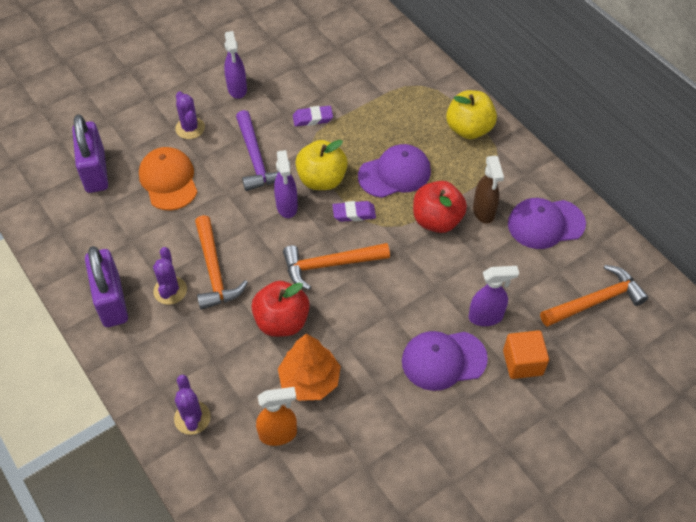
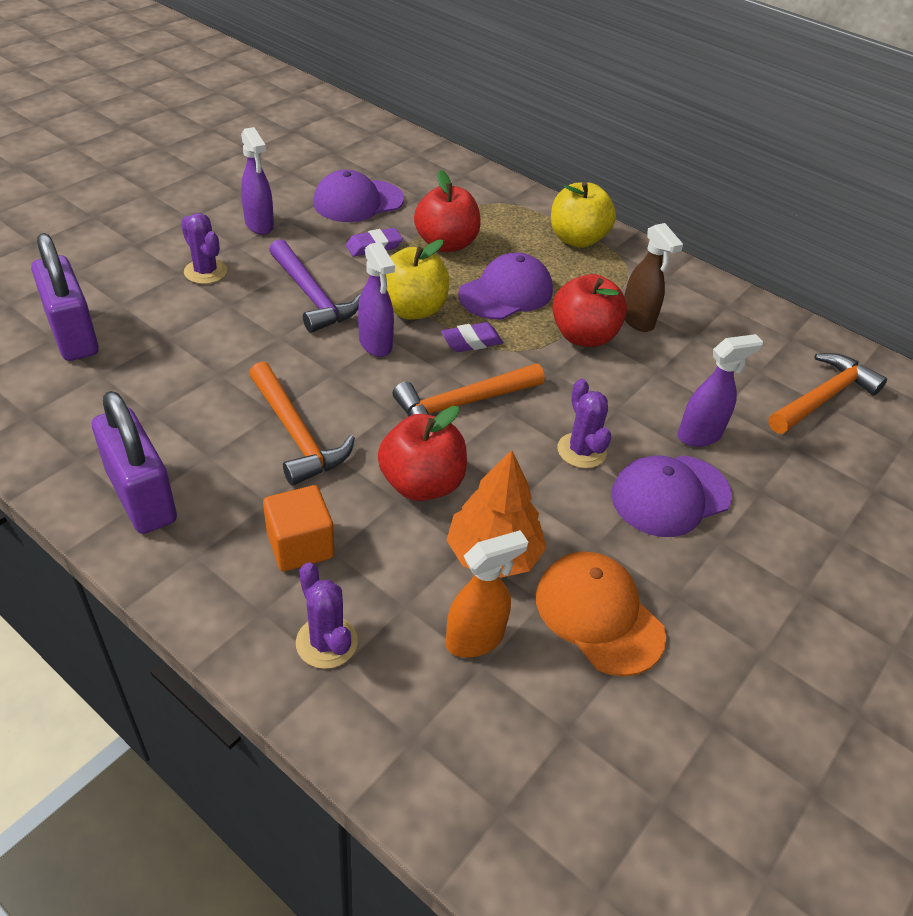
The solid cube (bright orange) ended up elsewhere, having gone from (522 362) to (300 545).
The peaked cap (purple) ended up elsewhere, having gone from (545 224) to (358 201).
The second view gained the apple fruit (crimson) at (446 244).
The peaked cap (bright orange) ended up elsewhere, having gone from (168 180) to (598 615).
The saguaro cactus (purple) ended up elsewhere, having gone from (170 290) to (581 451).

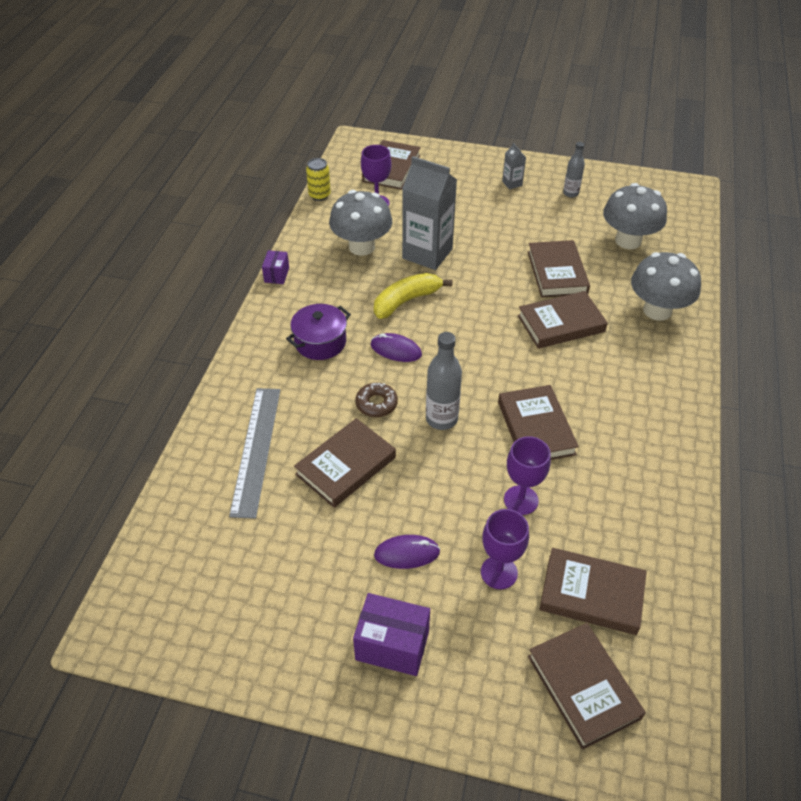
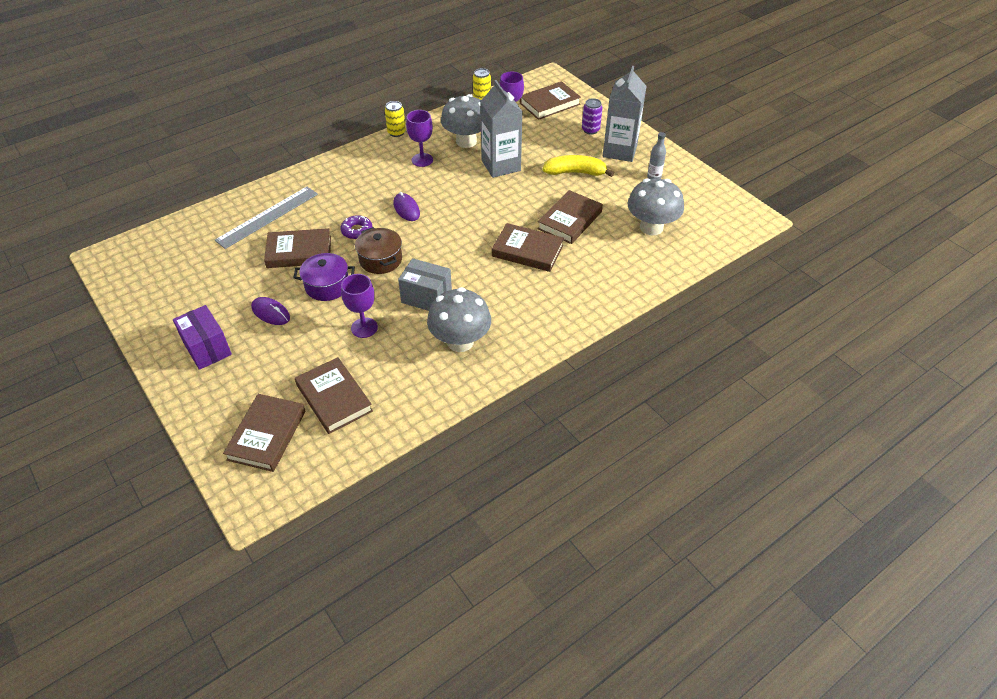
The stockpot (purple) ended up elsewhere, having gone from (320 342) to (327 286).
What was the donut (brown) at (376 404) turned into the donut (purple) at (357 231).
Where the drink bottle (gray) stood at (441 419), the stockpot (brown) came to stand at (380 260).
Where the parcel (purple) stood at (276 275), the tin (golden) came to stand at (396 132).
Where the book (brown) stood at (535 428), the parcel (gray) came to stand at (426 297).
The chalice (purple) ended up elsewhere, having gone from (499 572) to (422 160).
The fungus (gray) ended up elsewhere, having gone from (657 310) to (460 342).
The banana (golden) ended up elsewhere, having gone from (406 301) to (575 172).
The second view gained the tin (purple) at (590 130).
The size of the juice carton (gray) at (512 183) changed by a factor of 2.30.

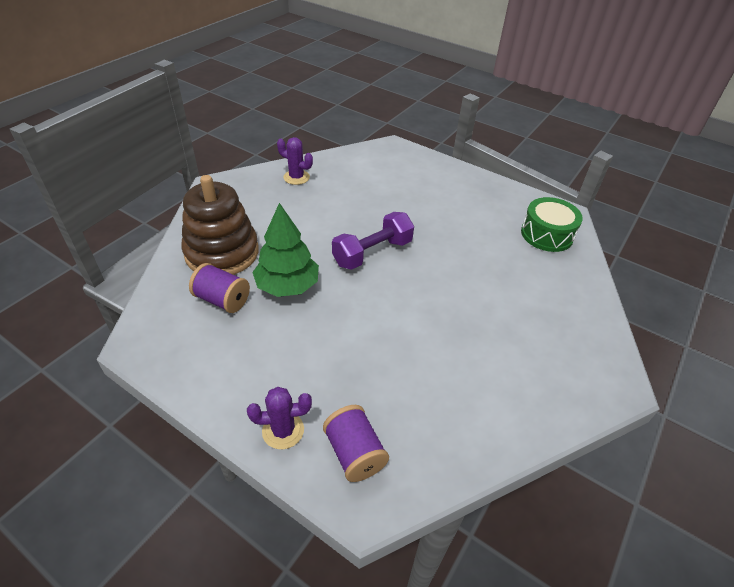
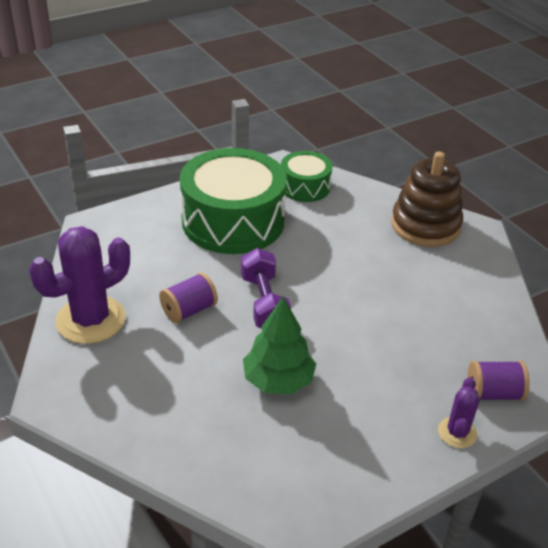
The size of the saguaro cactus (purple) at (296 177) changed by a factor of 1.98.
The bobbin (purple) ended up elsewhere, having gone from (222 300) to (189 310).
The second view gained the toy drum (green) at (233 221).
The ring stacker (brown) ended up elsewhere, having gone from (222 252) to (425 225).

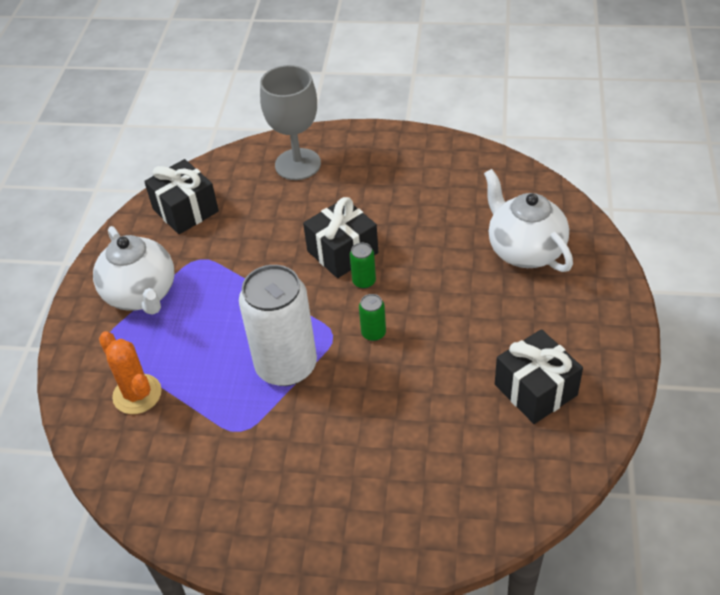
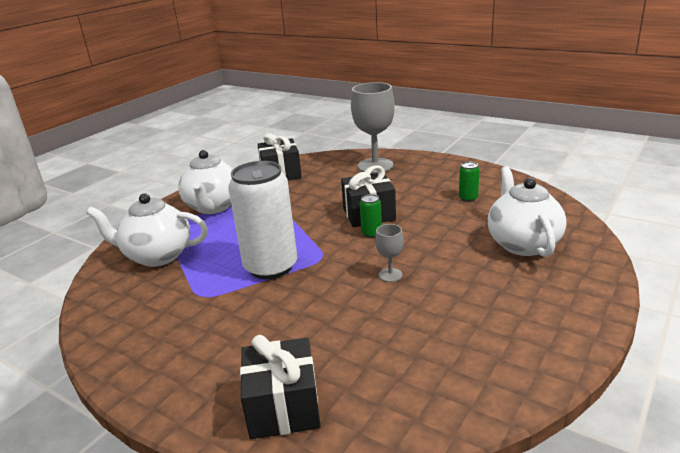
Where the saguaro cactus (bright orange) stood at (137 394), the tea pot (pure white) came to stand at (157 256).
The wrapped gift (black) ended up elsewhere, having gone from (535 390) to (283 406).
The second view gained the chalice (gray) at (390 275).
The tin (green) ended up elsewhere, having gone from (373 333) to (468 198).

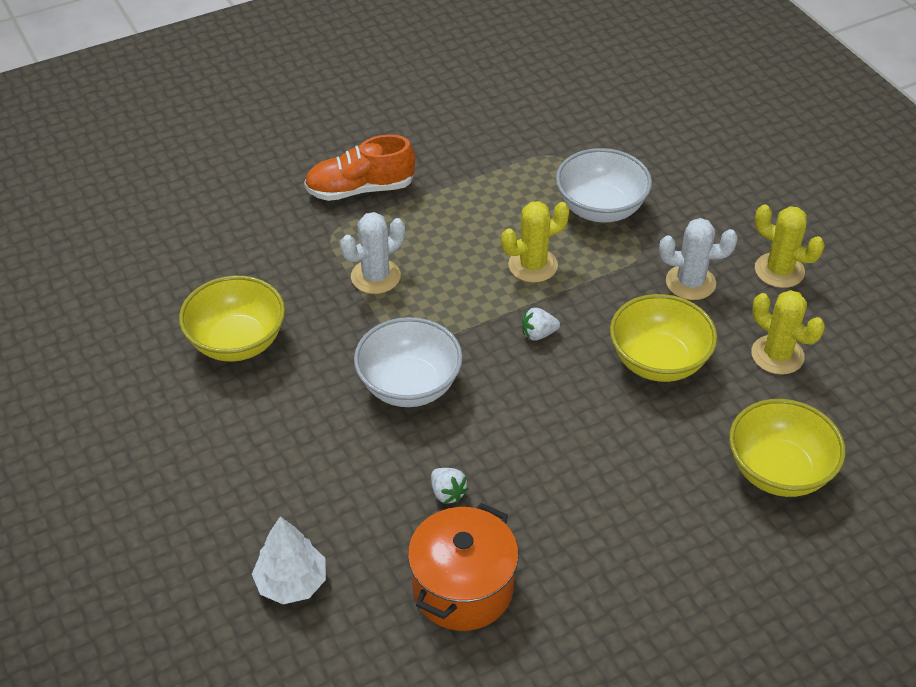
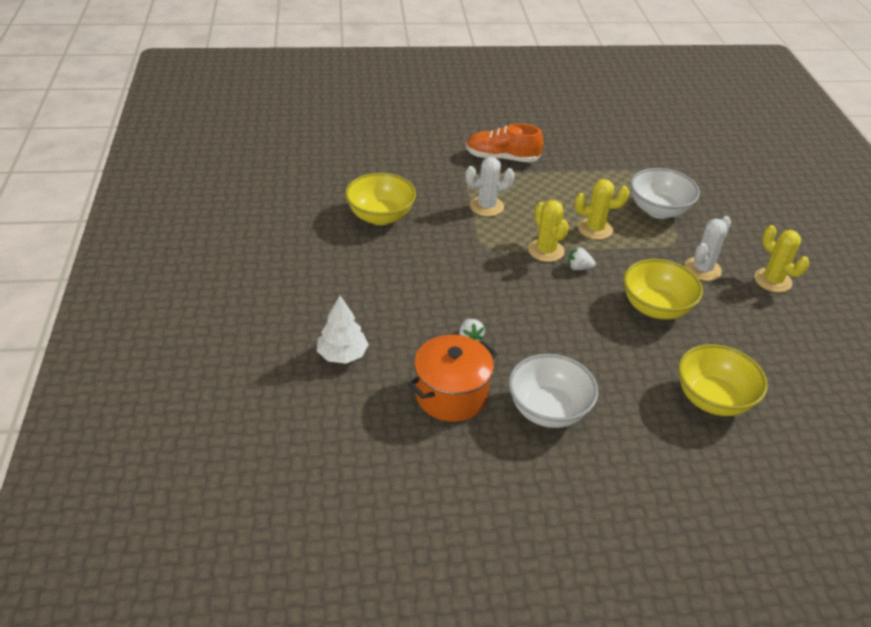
The serving bowl (pure white) ended up elsewhere, having gone from (409 386) to (548 410).
The saguaro cactus (golden) ended up elsewhere, having gone from (777 355) to (546 250).
The saguaro cactus (pure white) at (690 282) ended up facing another way, 75 degrees counterclockwise from before.

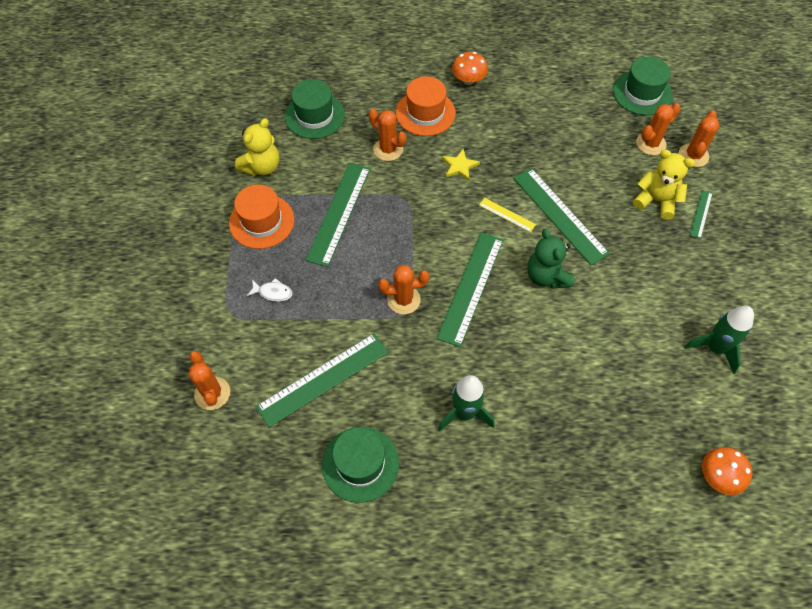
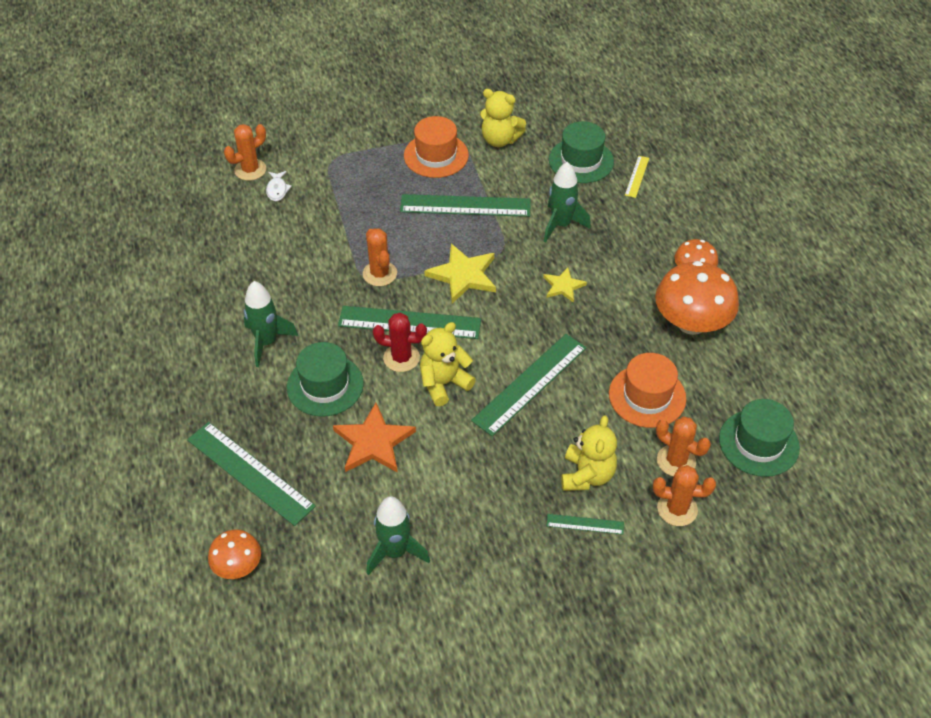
The measuring stick (green) ended up elsewhere, having gone from (323 379) to (250 472).
The fish figure (pure white) ended up elsewhere, having gone from (273 292) to (277 190).
The top hat (green) ended up elsewhere, having gone from (360 464) to (325 385).
The second view gained the star shape (bright orange) at (373 442).
The second view gained the saguaro cactus (crimson) at (401 358).
What was the stuffed bear (green) at (546 276) turned into the stuffed bear (golden) at (444 383).
The second view gained the star shape (golden) at (463 275).
Where the saguaro cactus (bright orange) stood at (388 149), the rocket (green) came to stand at (561 225).
The top hat (bright orange) ended up elsewhere, having gone from (425 113) to (647 396).
The measuring stick (golden) ended up elsewhere, having gone from (507 215) to (637 176).
The second view gained the fungus (bright orange) at (691 323).

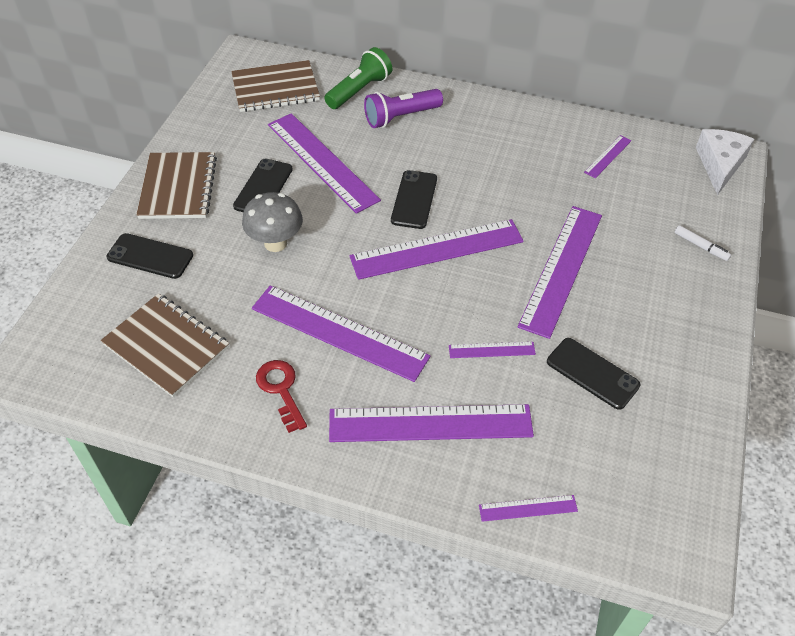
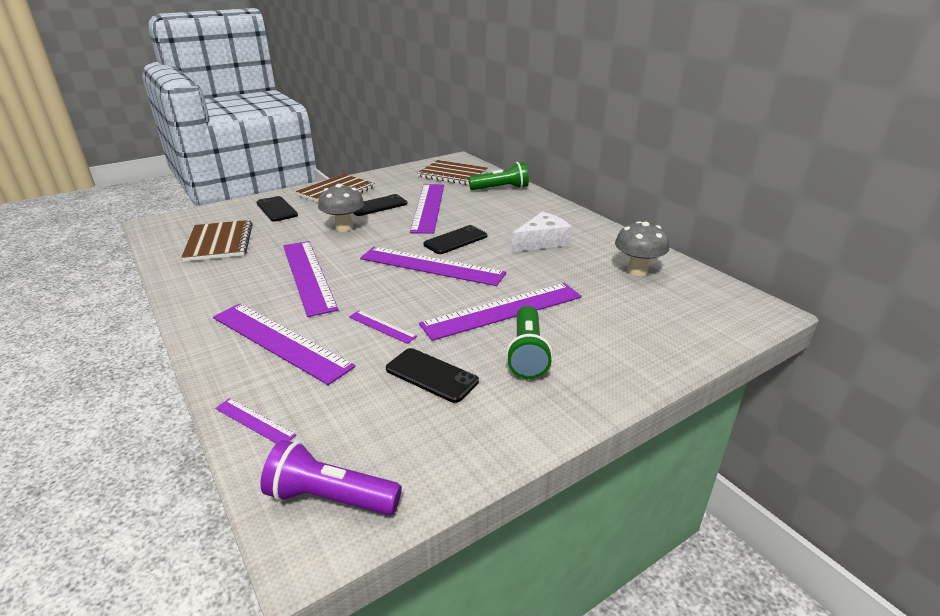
The flashlight (purple) ended up elsewhere, having gone from (401 117) to (330 498).
The smartphone (black) at (592 373) ended up facing another way, 45 degrees counterclockwise from before.
The second view gained the flashlight (green) at (527 353).
The cheese wedge (pure white) ended up elsewhere, having gone from (719 164) to (542 241).
Where the measuring stick (purple) stood at (607 156), the fungus (gray) came to stand at (637 271).
The second view lost the key (crimson) at (281 390).
The second view lost the marker pen (pure white) at (700 246).

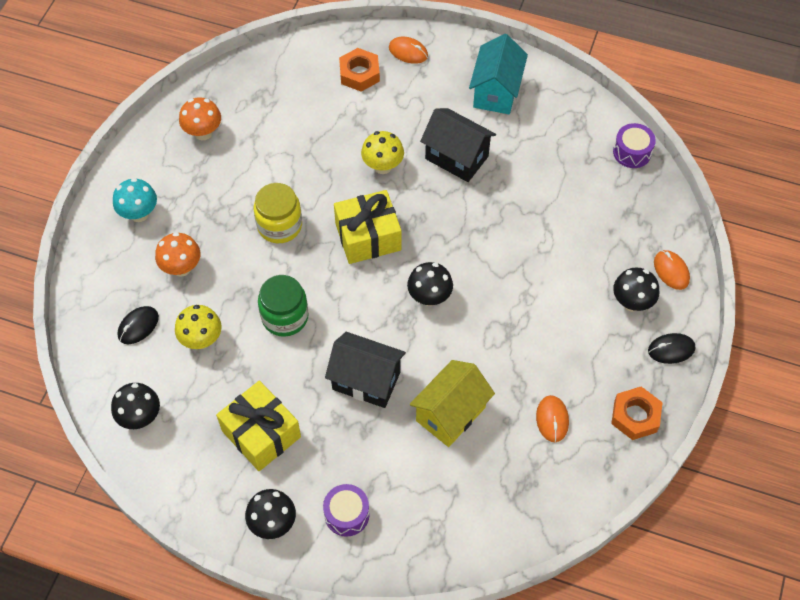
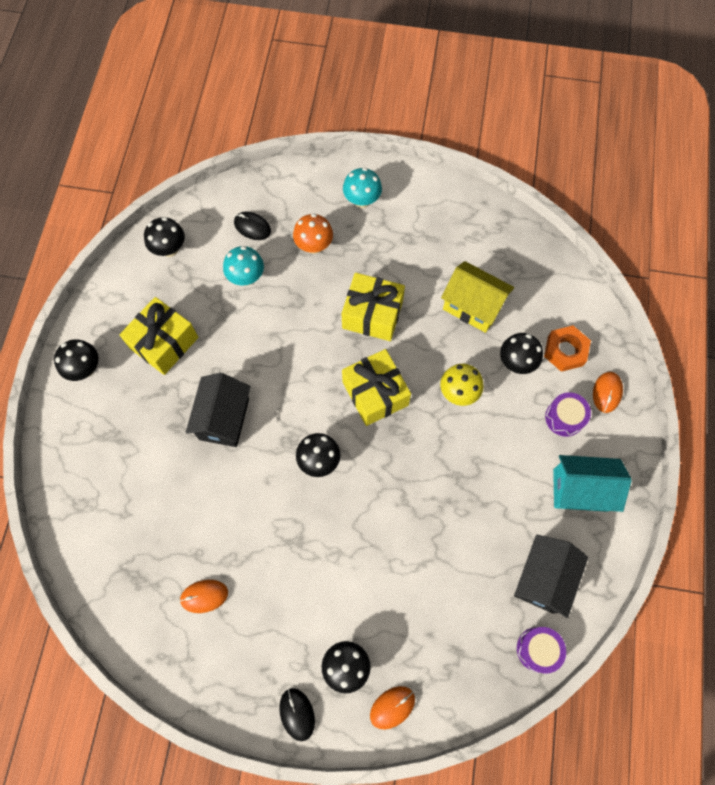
What was the fungus (golden) at (201 339) turned into the fungus (aqua) at (246 277).
Where the preserve jar (golden) stood at (279 225), the wrapped gift (golden) came to stand at (372 314).
The house (golden) ended up elsewhere, having gone from (450 414) to (472 307).
The second view gained the fungus (black) at (516 362).
The house (black) ended up elsewhere, having gone from (456 157) to (542 578).
The toy drum (purple) ended up elsewhere, having gone from (347 514) to (564 418).
The second view lost the fungus (bright orange) at (203 133).
The second view lost the preserve jar (green) at (285 317).
The second view lost the hexagon nut (bright orange) at (635 416).

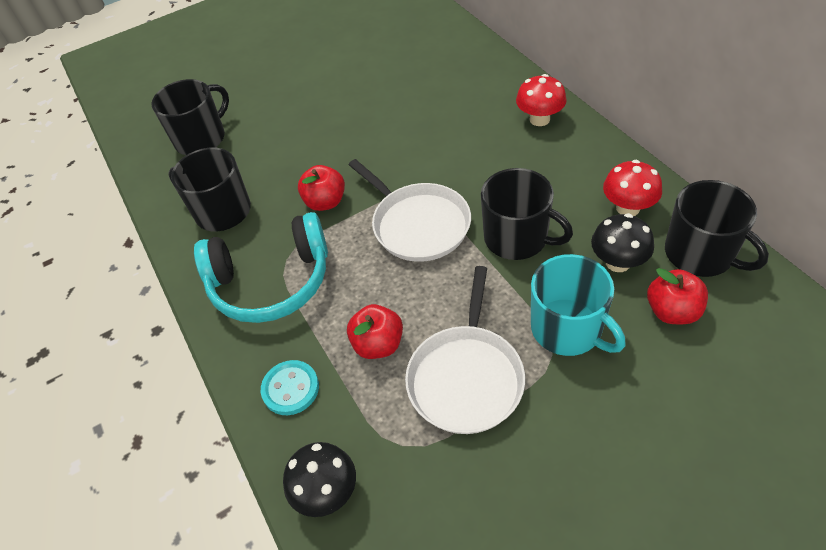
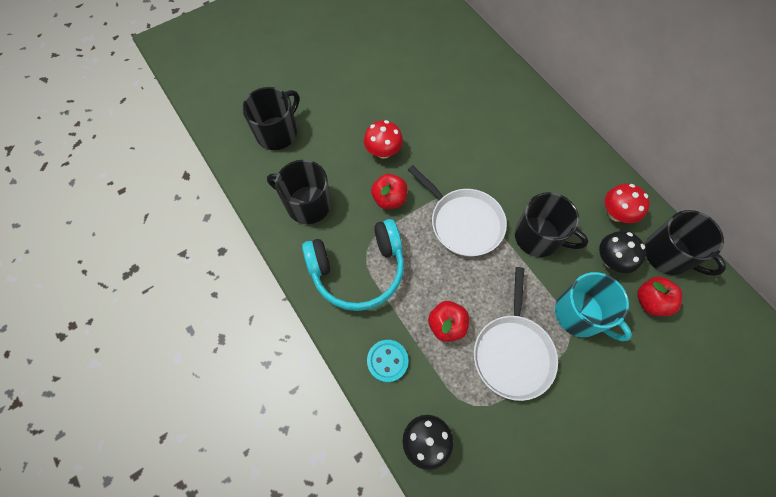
The fungus (crimson) ended up elsewhere, having gone from (539 119) to (383 151).

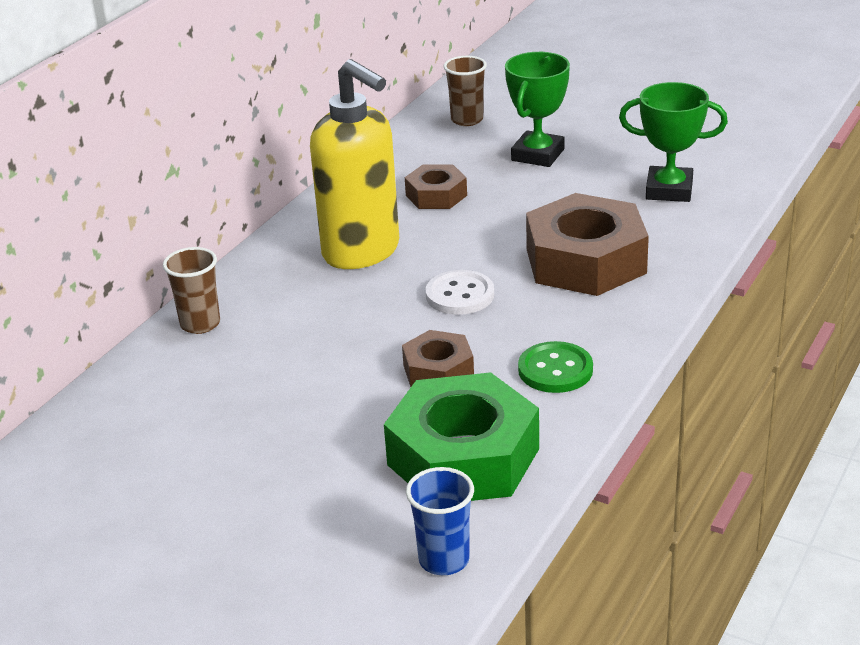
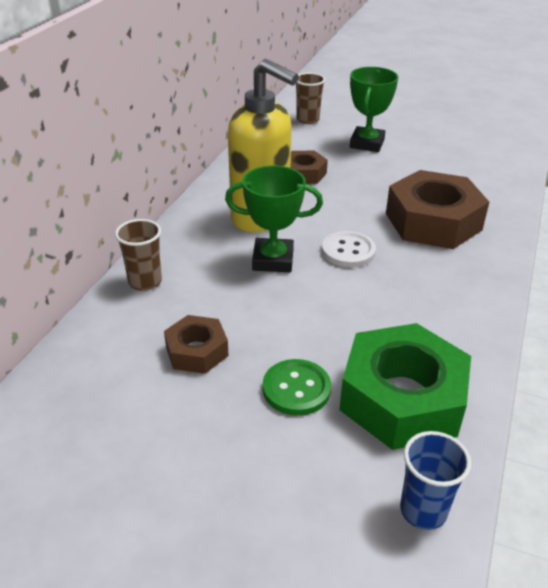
The hexagon nut (brown) ended up elsewhere, having gone from (438 370) to (197 351).
The prize cup (green) ended up elsewhere, having gone from (669 190) to (273 260).
The button (green) ended up elsewhere, having gone from (555 370) to (296 389).

